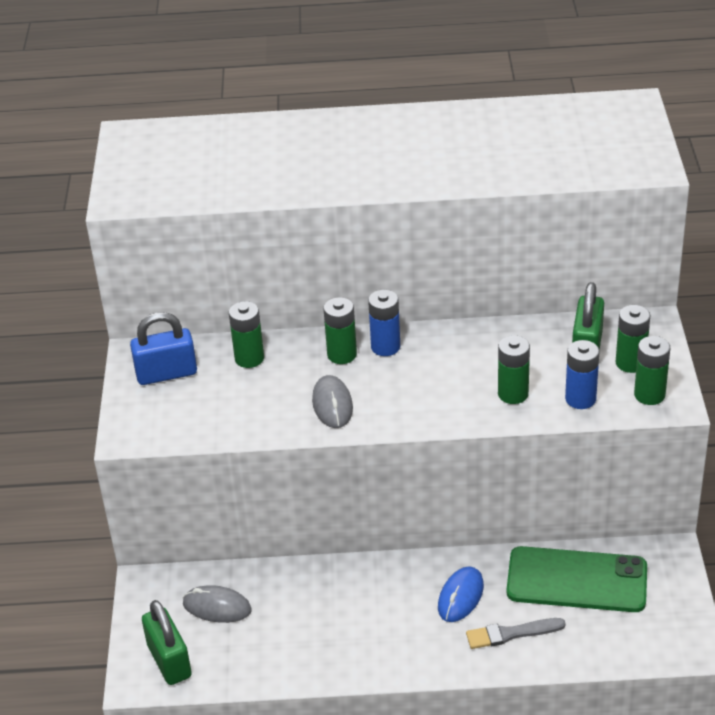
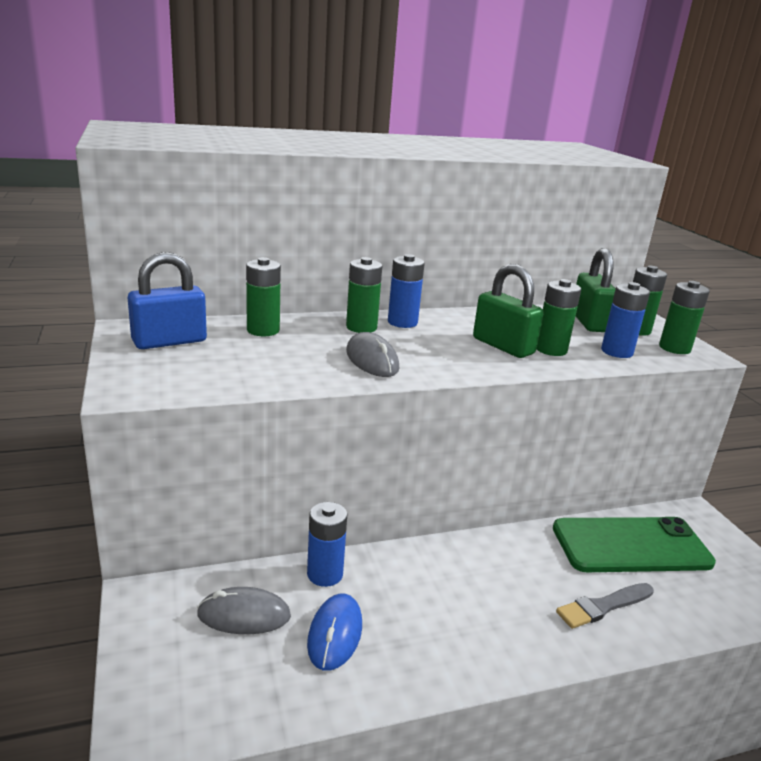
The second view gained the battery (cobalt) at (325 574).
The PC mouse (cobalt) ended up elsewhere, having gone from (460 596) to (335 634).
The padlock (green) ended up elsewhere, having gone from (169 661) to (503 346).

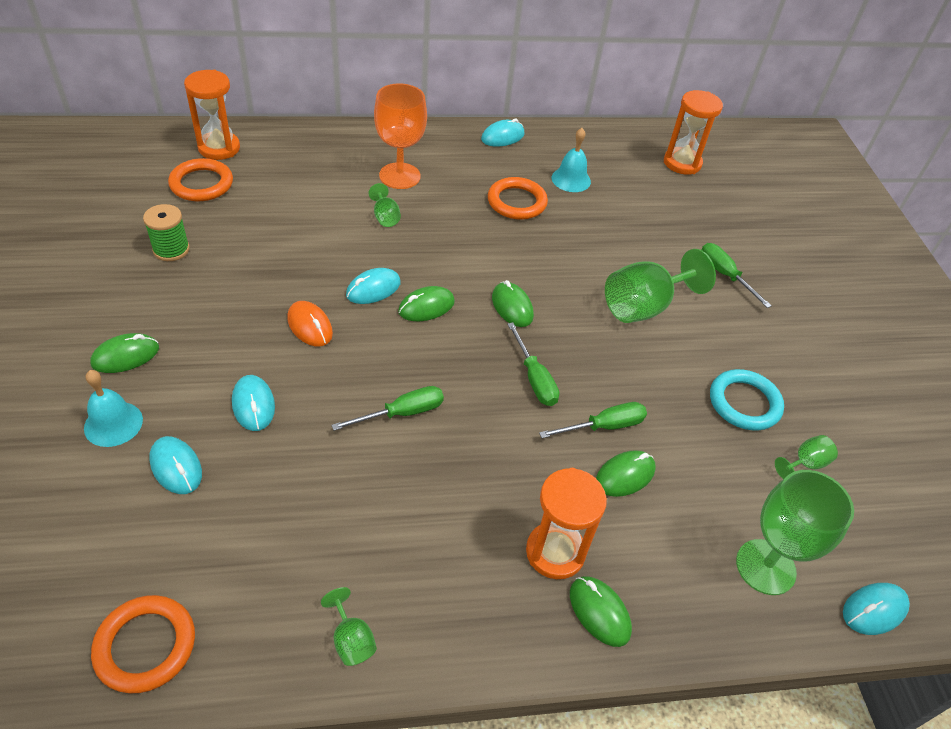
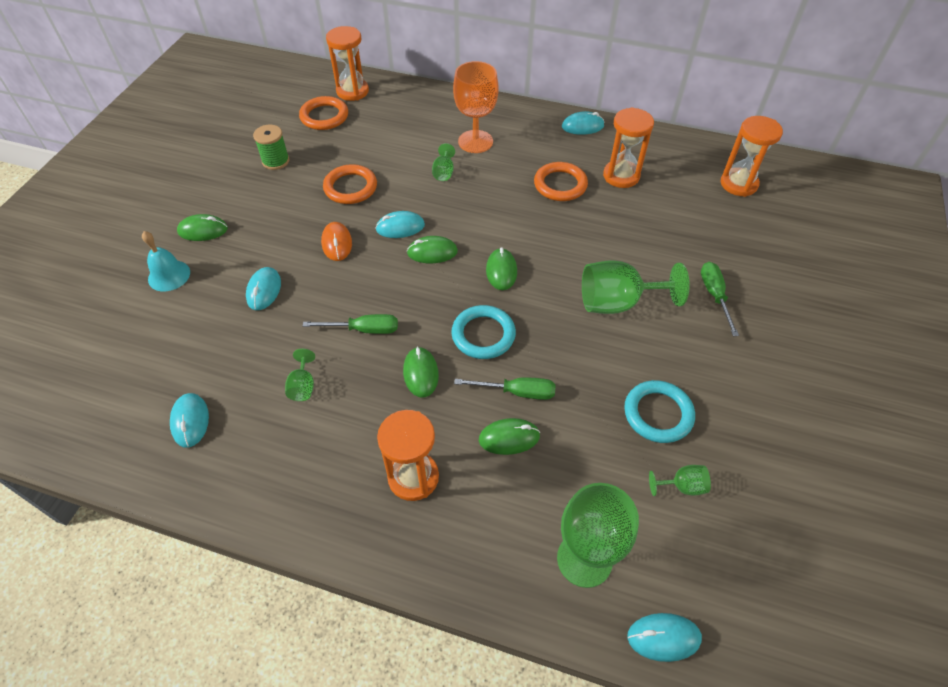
The PC mouse (aqua) ended up elsewhere, having gone from (176 467) to (190 421).
The chalice (green) ended up elsewhere, having gone from (351 640) to (303 386).
The ring (bright orange) ended up elsewhere, having gone from (145 646) to (350 187).
The PC mouse (green) ended up elsewhere, having gone from (599 612) to (421 373).
Where the hand screwdriver (green) stood at (534 378), the ring (aqua) came to stand at (483 335).
Where the bell (aqua) stood at (571 179), the hourglass (bright orange) came to stand at (621 176).

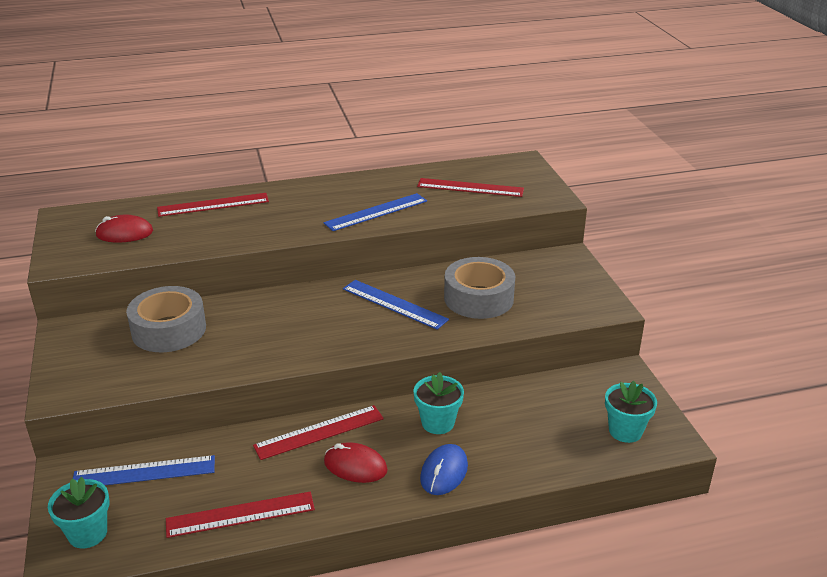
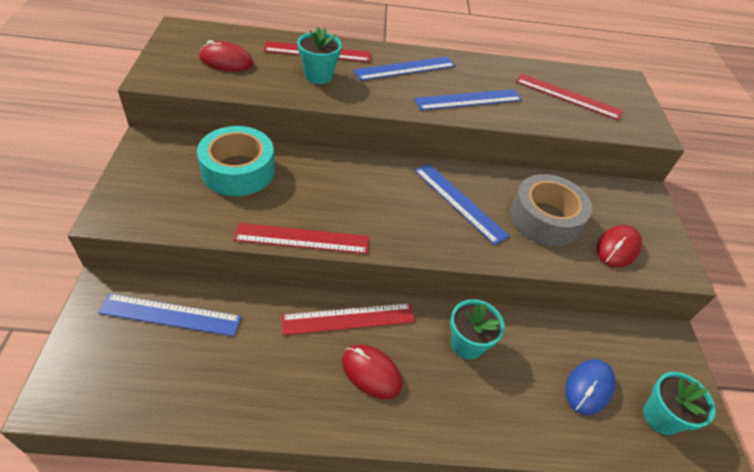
What was the roll of tape (gray) at (169 330) turned into the roll of tape (aqua) at (238 170).
The measuring stick (crimson) ended up elsewhere, having gone from (240 514) to (302 238).
The potted plant (aqua) ended up elsewhere, having gone from (87 533) to (318 76).
The second view gained the measuring stick (cobalt) at (405 68).
The PC mouse (cobalt) ended up elsewhere, having gone from (444 472) to (589 388).
The second view gained the PC mouse (crimson) at (617 248).

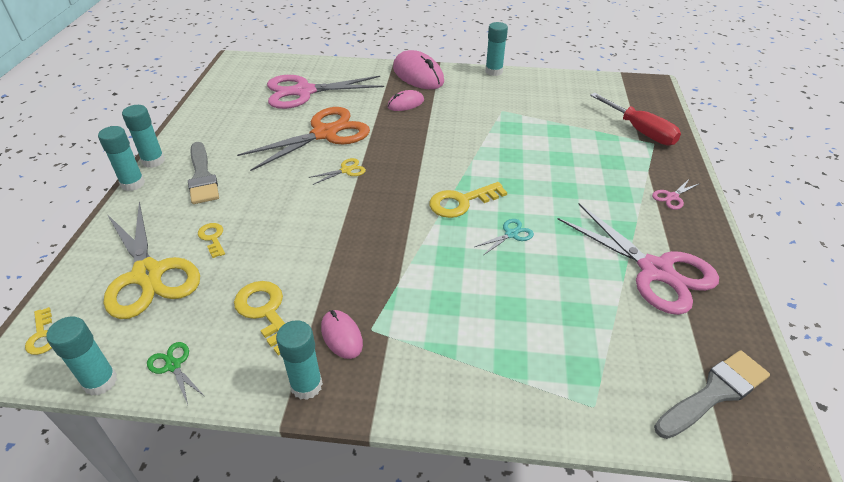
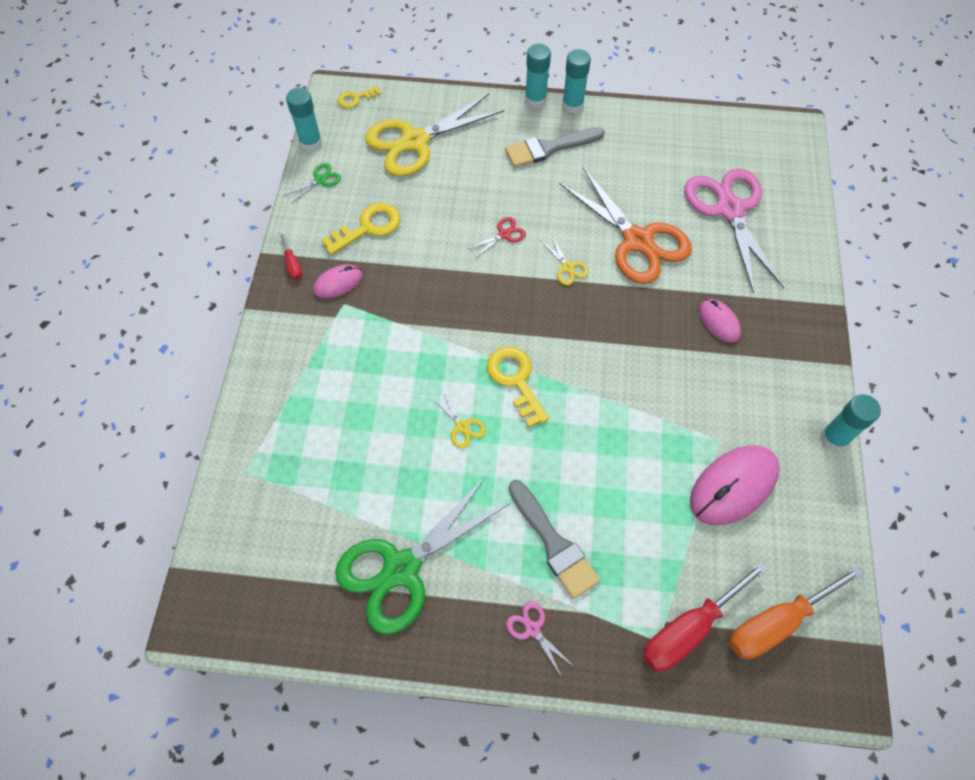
Where the glue (aqua) stood at (306 385), the hand screwdriver (crimson) came to stand at (292 264).
What was the pair of scissors (rosy) at (655 271) turned into the pair of scissors (green) at (401 569).
What was the pair of scissors (aqua) at (511 234) turned into the pair of scissors (golden) at (462 426).
The second view gained the pair of scissors (crimson) at (504 234).
The paintbrush (gray) ended up elsewhere, having gone from (714 393) to (553 543).
The PC mouse (rosy) ended up elsewhere, having gone from (418 75) to (733 486).
The second view gained the hand screwdriver (bright orange) at (776 622).
The second view lost the key (golden) at (212 238).

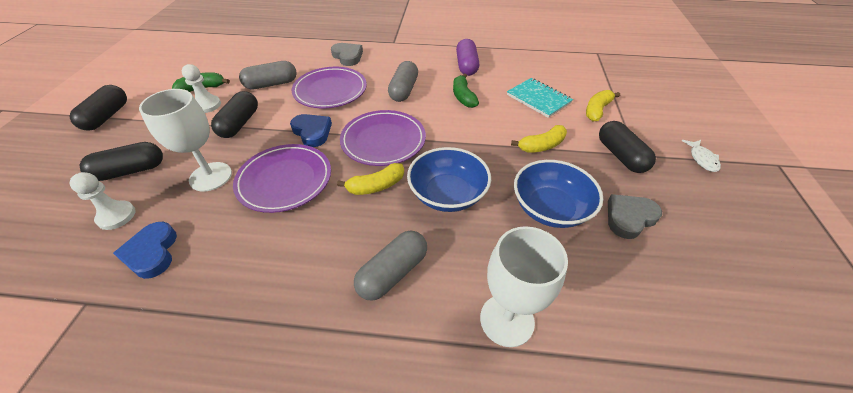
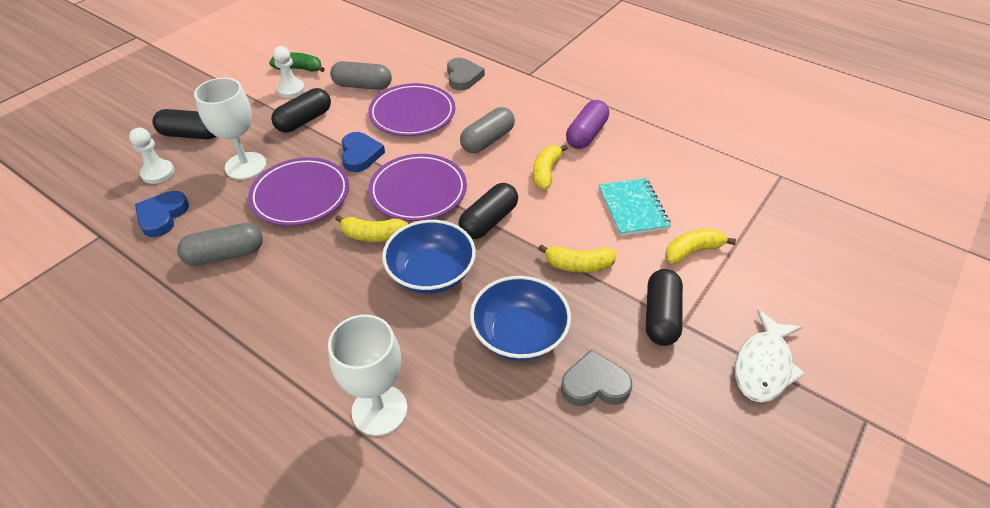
The capsule (gray) ended up elsewhere, having gone from (393 273) to (225 255).
The capsule (black) ended up elsewhere, having gone from (107 116) to (489 221).
What was the banana (green) at (463 97) turned into the banana (golden) at (546 172).
The size of the fish figure (pure white) at (702 159) changed by a factor of 1.69.

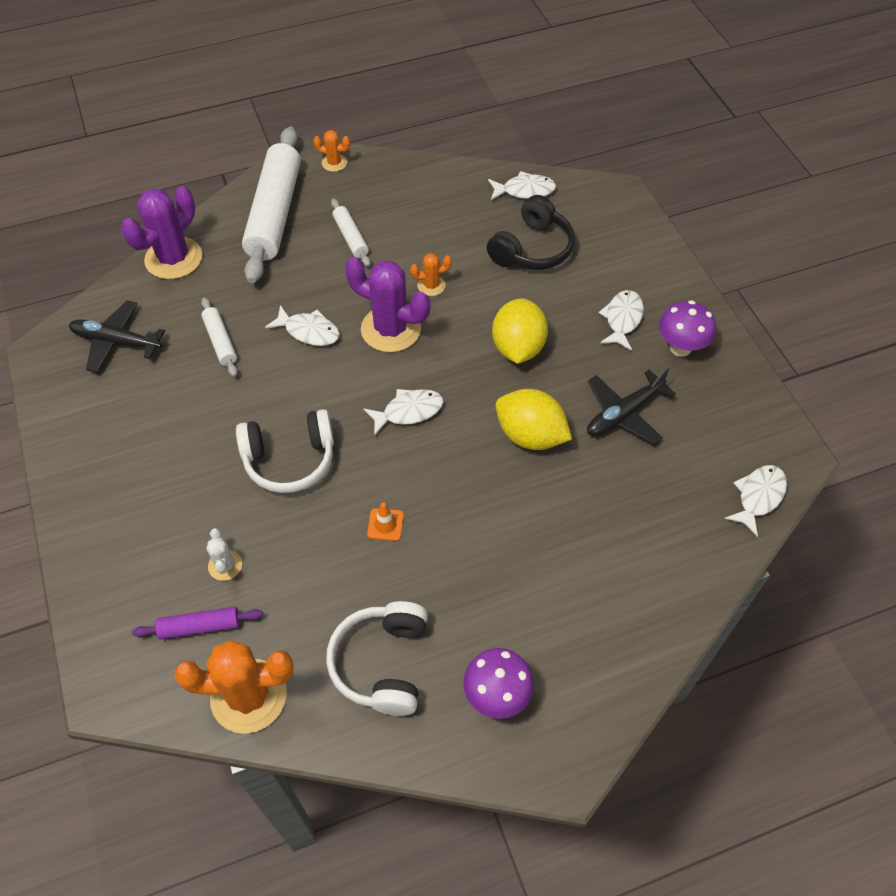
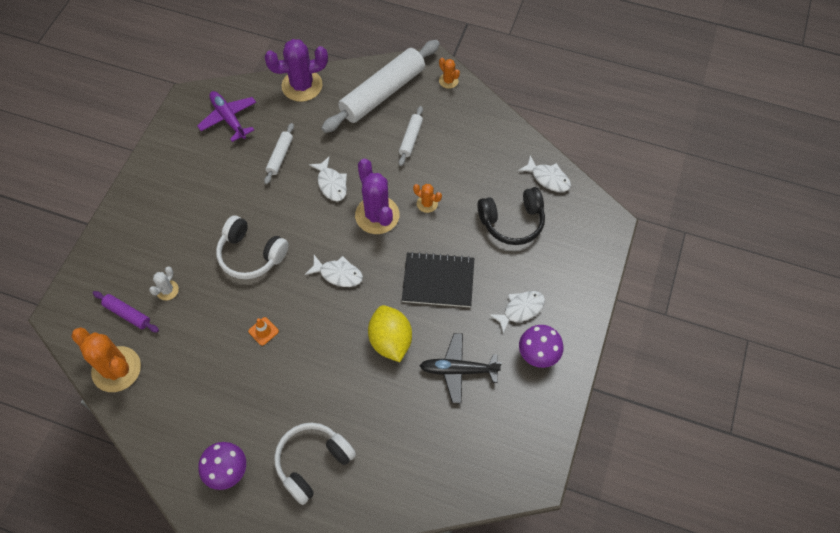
What was the aeroplane (black) at (116 342) turned into the aeroplane (purple) at (228 118).
The over-ear headphones (pure white) ended up elsewhere, having gone from (382 663) to (313 463).
Where the lemon (golden) stood at (518 347), the notebook (black) came to stand at (438 281).
The second view lost the fish figure (pure white) at (758 497).

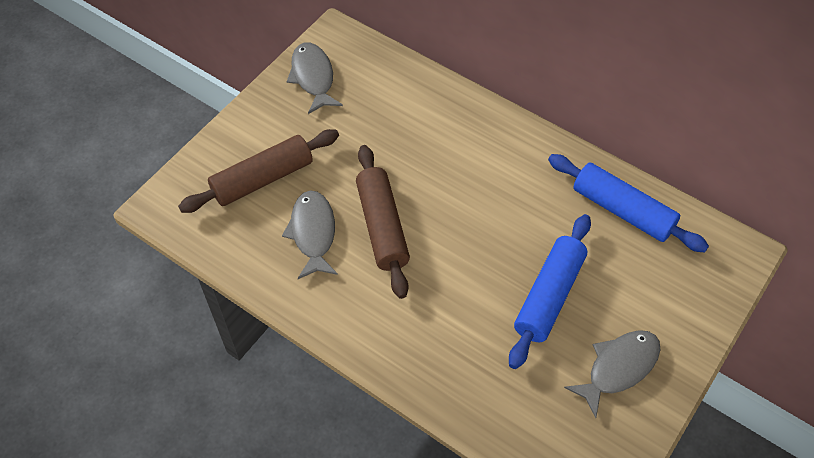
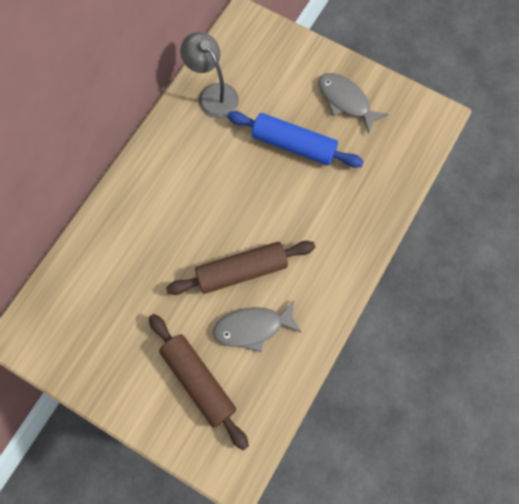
Where the rolling pin (cobalt) stood at (622 211), the lamp (gray) came to stand at (213 94).
The second view lost the fish figure (gray) at (313 77).

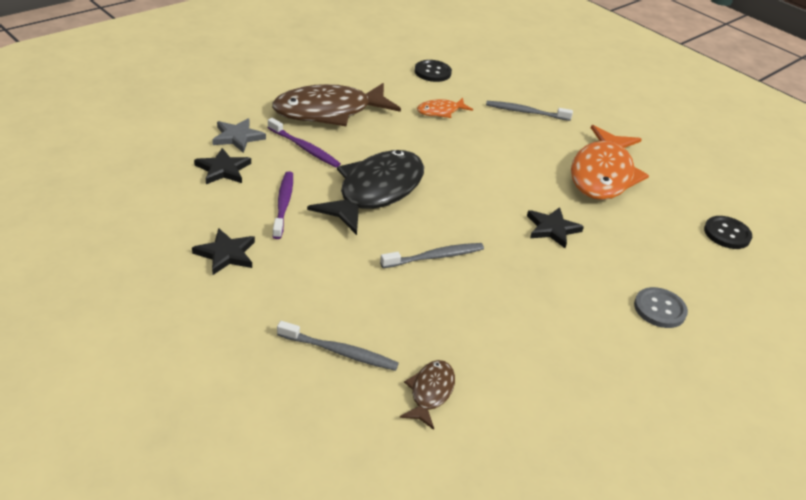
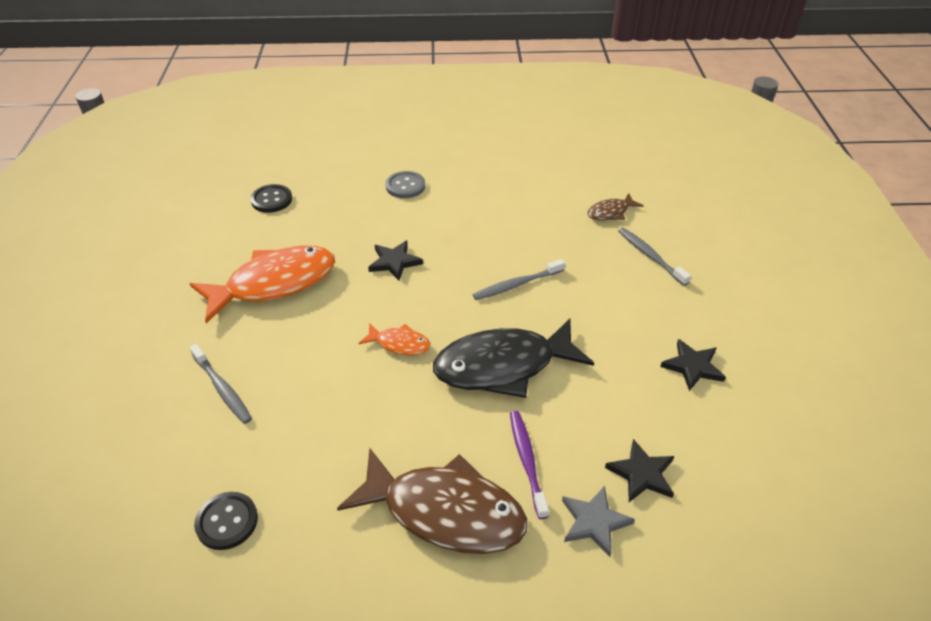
The fish figure (bright orange) ended up elsewhere, having gone from (440 111) to (399 344).
The toothbrush (gray) at (434 257) ended up facing another way, 45 degrees counterclockwise from before.
The second view lost the toothbrush (purple) at (283 204).

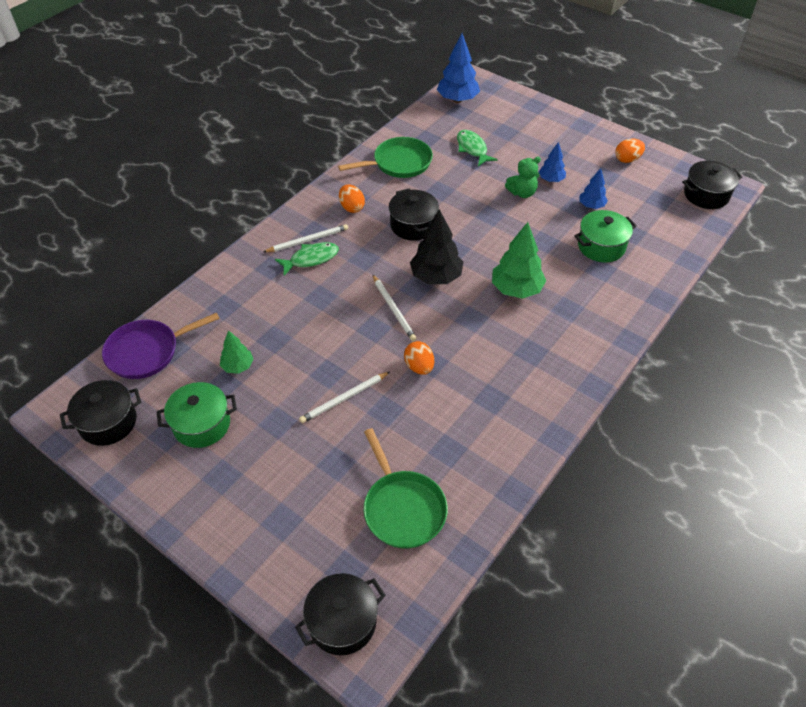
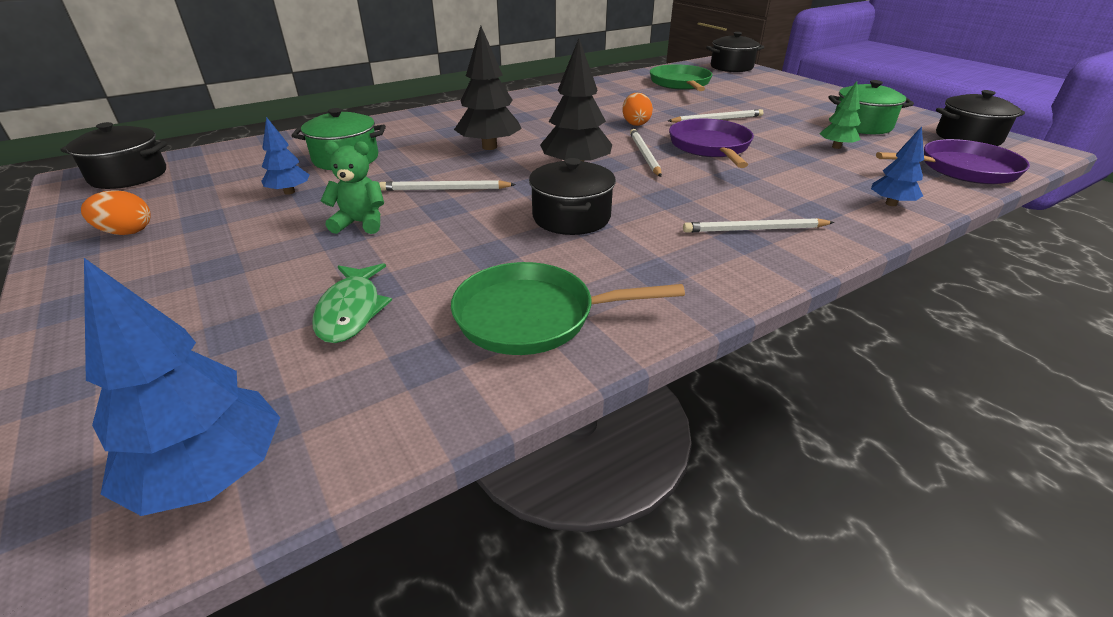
The second view gained the wooden pencil (pure white) at (444 189).
What was the toy tree (green) at (516 289) turned into the toy tree (black) at (489 147).
The second view gained the skillet (purple) at (710 147).
The toy tree (cobalt) ended up elsewhere, having gone from (551 180) to (891 203).
The second view lost the fish figure (green) at (311 259).
The second view lost the egg (bright orange) at (352 207).

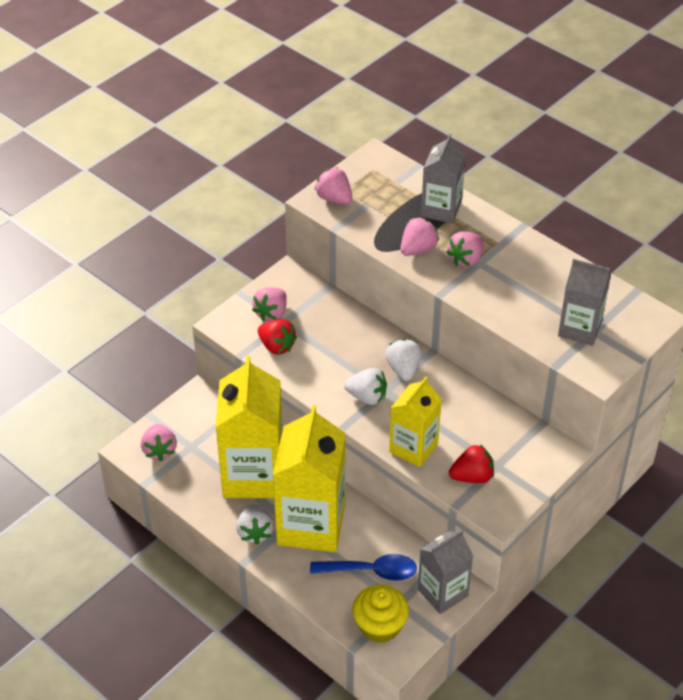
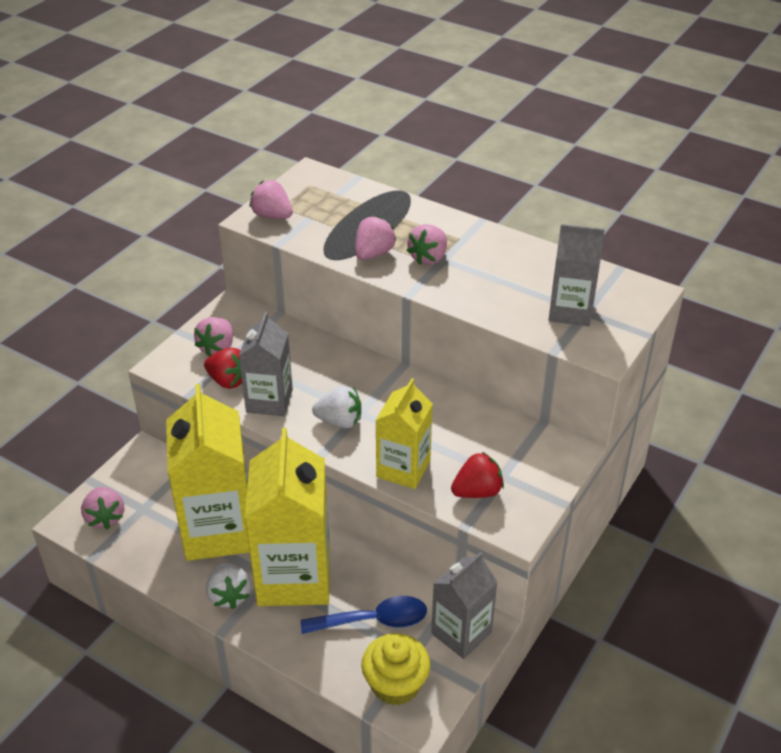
The juice carton (gray) ended up elsewhere, having gone from (441 209) to (269 401).
The second view lost the berry (pure white) at (403 369).

